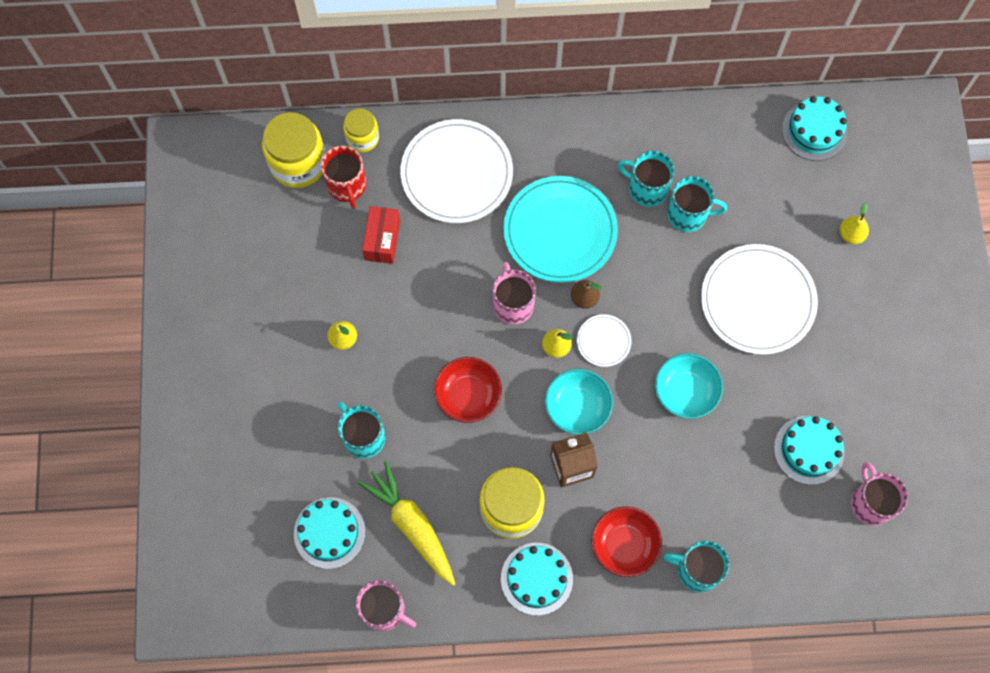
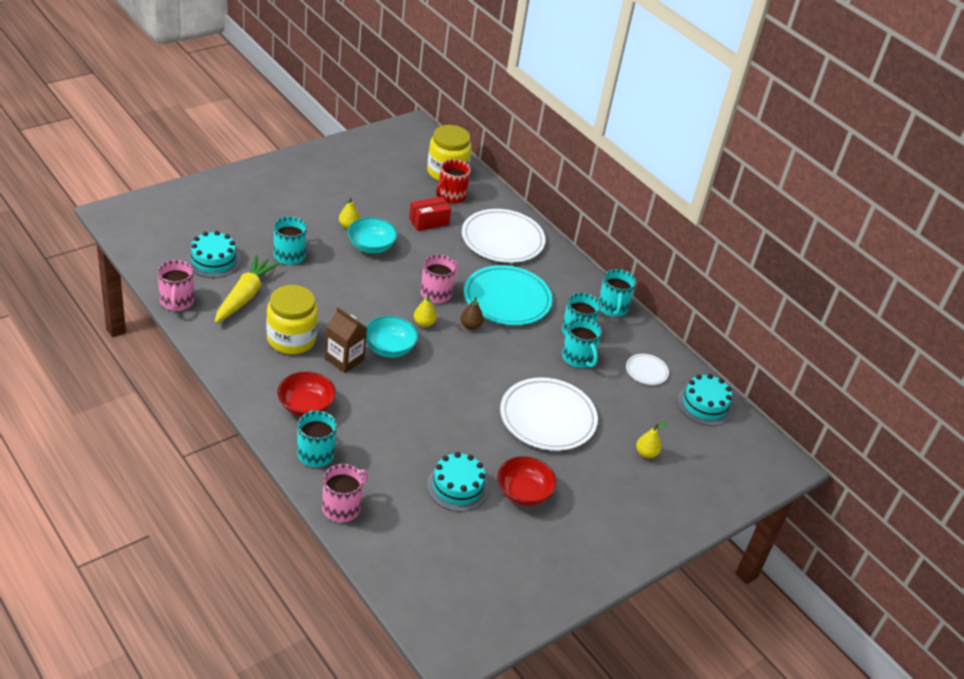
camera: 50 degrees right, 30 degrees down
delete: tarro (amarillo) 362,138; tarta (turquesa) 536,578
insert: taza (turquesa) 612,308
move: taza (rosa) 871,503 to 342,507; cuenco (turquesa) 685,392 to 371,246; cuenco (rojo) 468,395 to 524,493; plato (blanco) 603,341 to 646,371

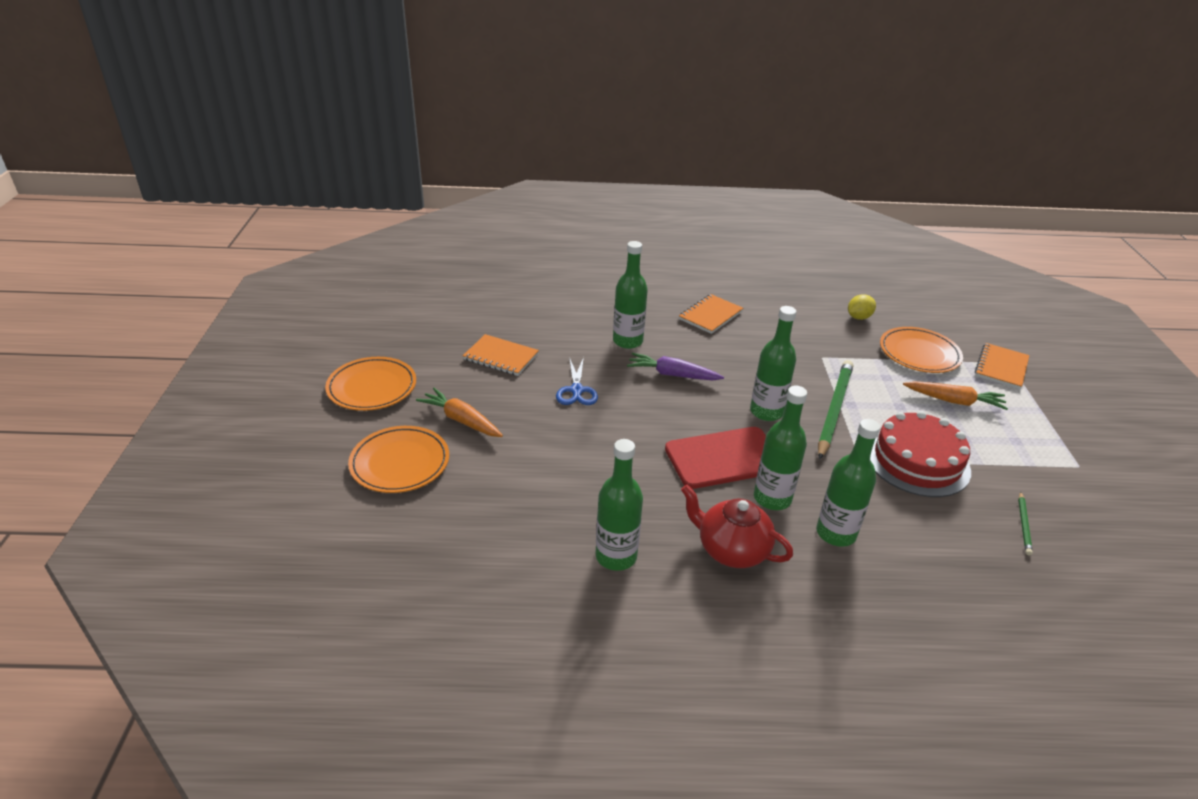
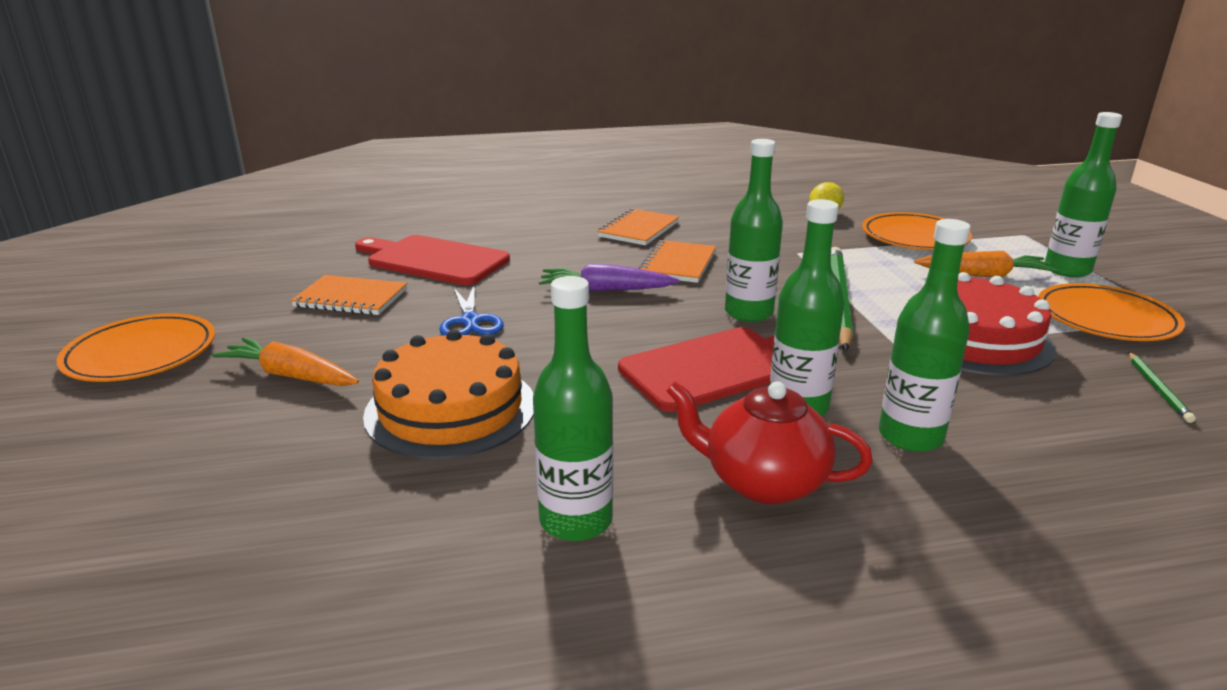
camera: 10 degrees left, 10 degrees down
insert: tabla de cortar (rojo) 433,260; tarta (naranja) 451,409
move: cuaderno (naranja) 1001,367 to 678,264; plato (naranja) 400,463 to 1106,318; botella (verde) 627,341 to 1067,270

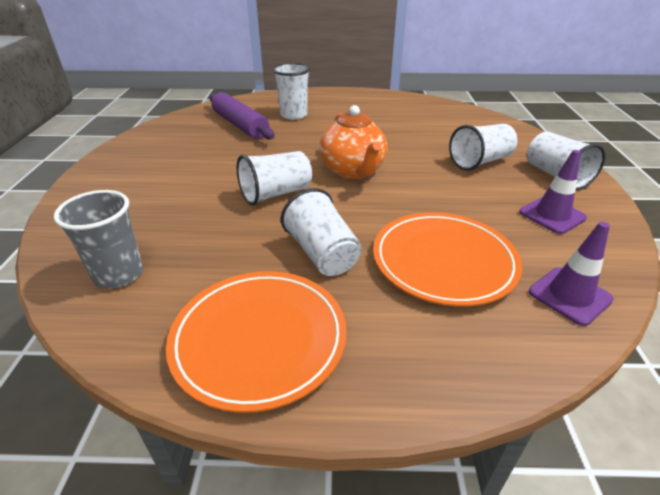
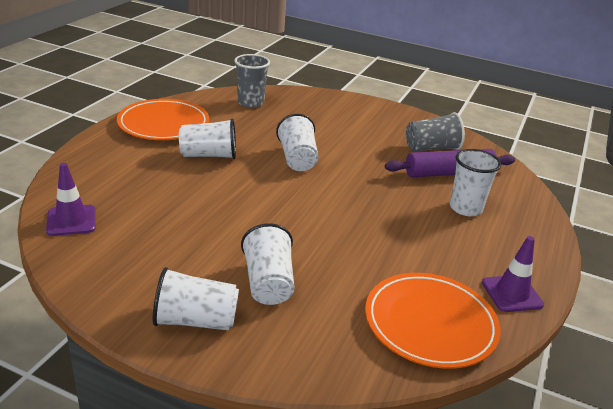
camera: 110 degrees right, 5 degrees down
delete: tetera (naranja) 353,171
insert: vaso (gris) 431,148
move: plato (naranja) 443,261 to 430,323; cono de tráfico (morado) 552,215 to 512,294

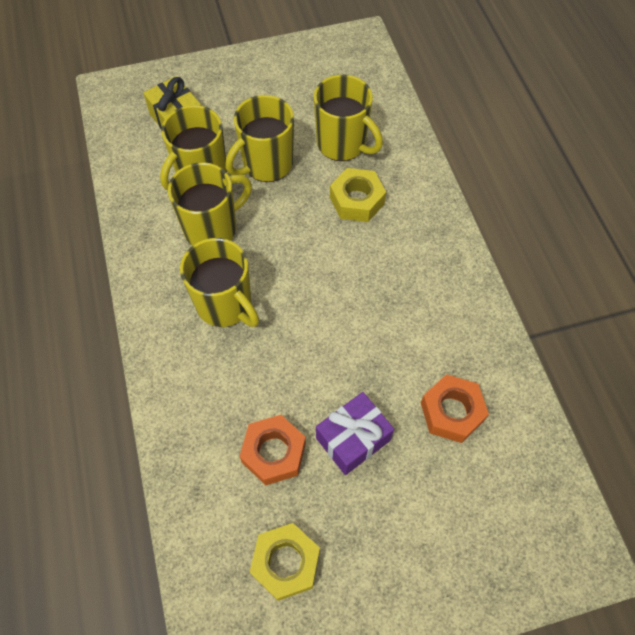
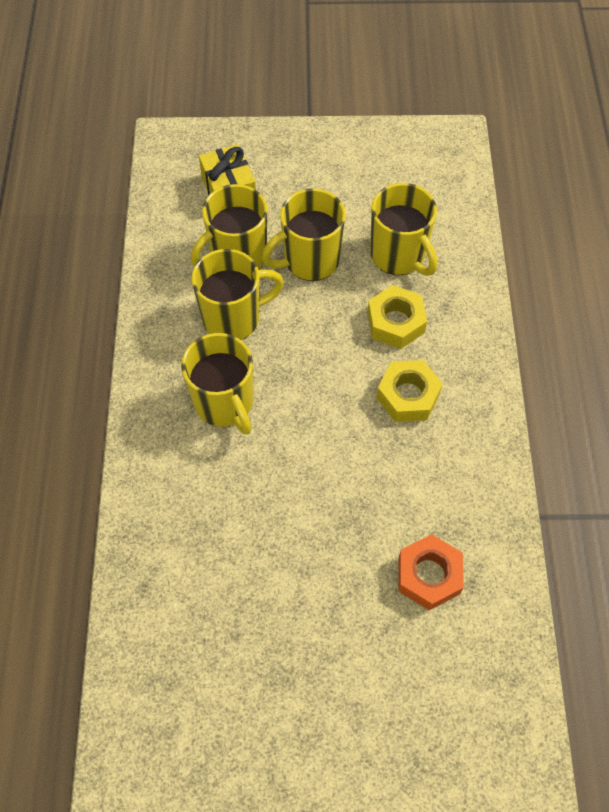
camera: 15 degrees right, 0 degrees up
delete: tuerca (naranja) 274,453; regalo (morado) 353,439
move: tuerca (amarillo) 286,563 to 408,396

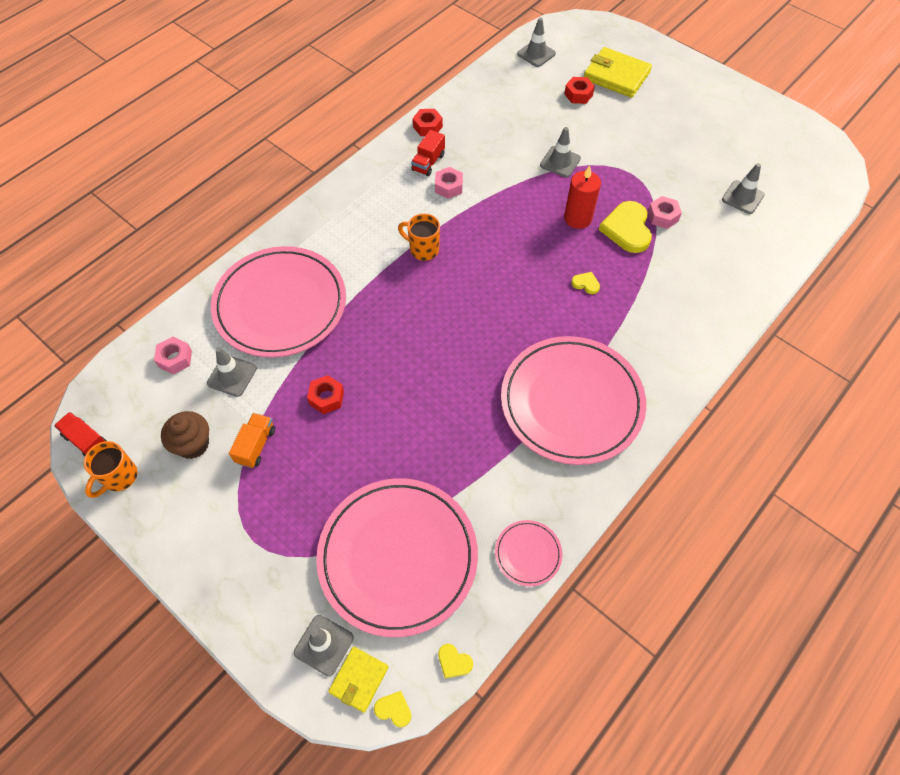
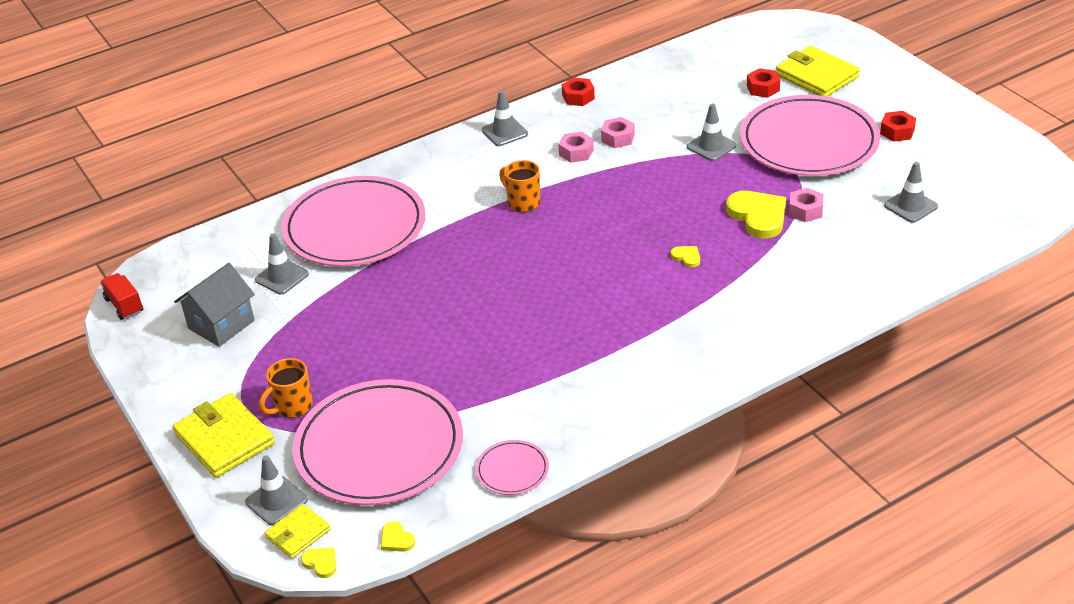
camera: 20 degrees right, 20 degrees down
delete: camión (naranja) 256,445; camión (rojo) 428,162; vela (rojo) 578,218
insert: cartera (amarillo) 224,439
move: taza (naranja) 119,477 to 292,407; cono de tráfico (gris) 536,54 to 504,132; tuerca (rosa) 175,359 to 618,138; plato (rosa) 571,402 to 808,142; tuerca (rojo) 326,398 to 897,131
replace: magdalena (marrón) 193,444 to casa (gris) 221,324
rotate: corazón (amarillo) 627,229 = 758,216 135 degrees clockwise

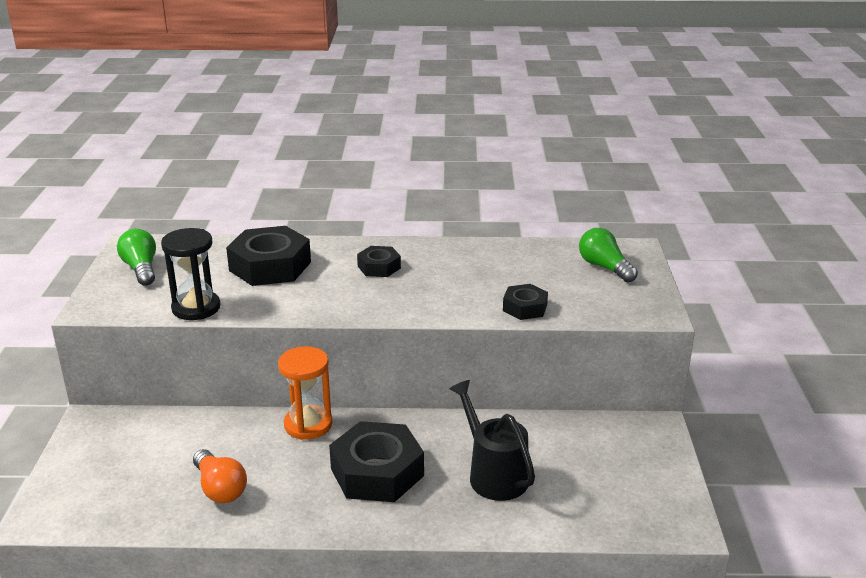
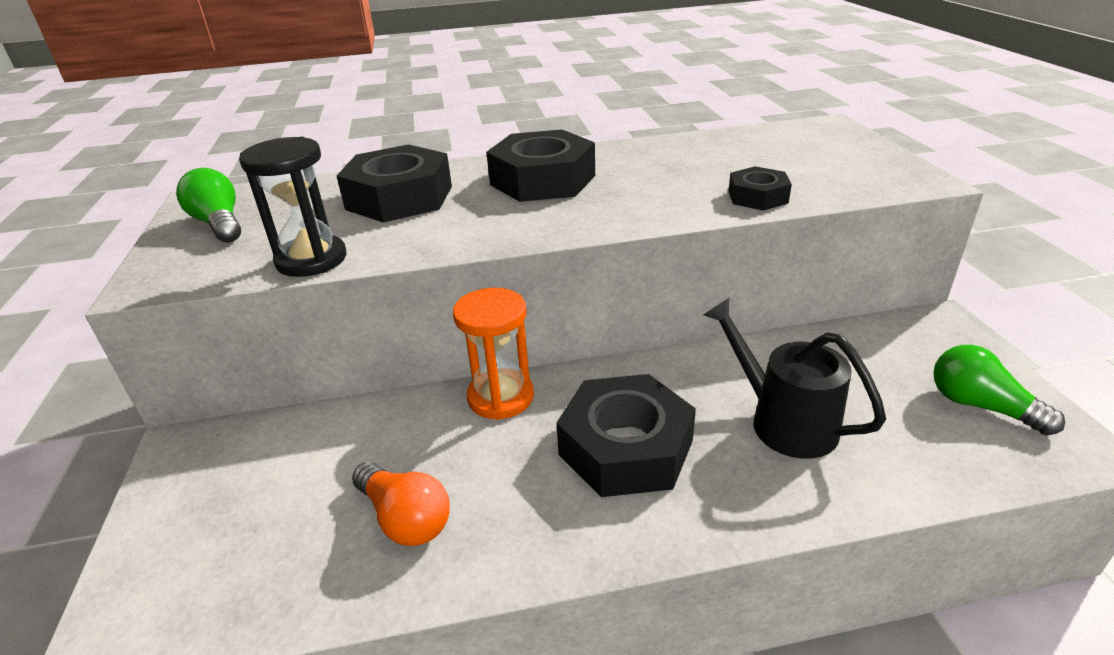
camera: 10 degrees left, 5 degrees up
move: bombilla (verde) 604,267 to 980,406
resize: tuerca (negro) 379,267 = 543,180 x1.87

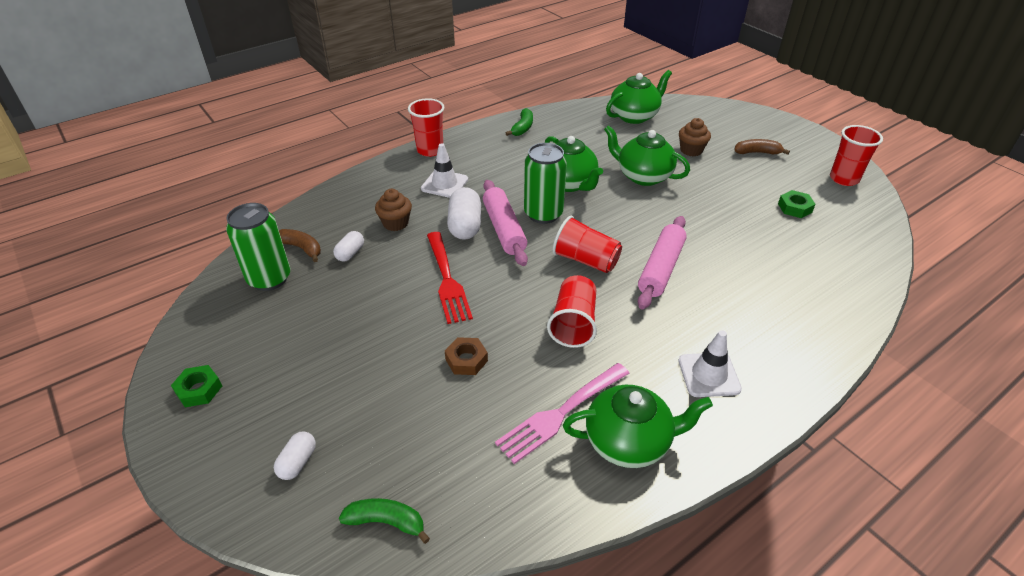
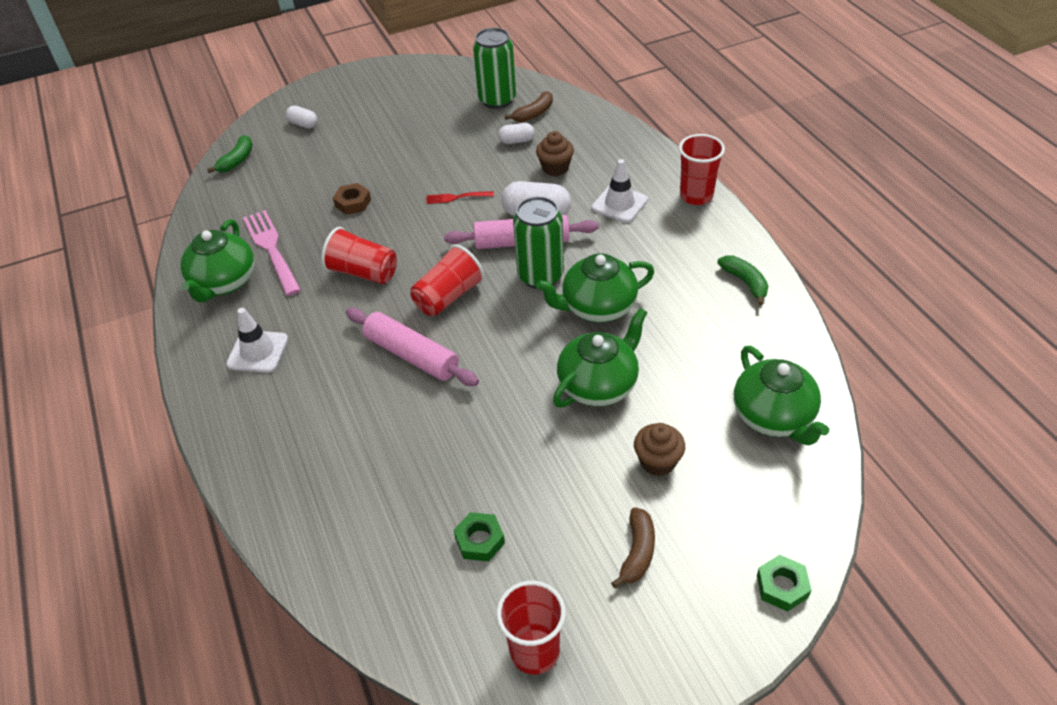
camera: 105 degrees right, 5 degrees up
move: tuerca (verde) 199,390 to 782,586
rotate: cápsula (blanco) 350,253 = 516,141 45 degrees counterclockwise; plátano (verde) 522,128 = 745,282 150 degrees counterclockwise
resize: tenedor (rojo) 447,280 = 456,197 x0.52

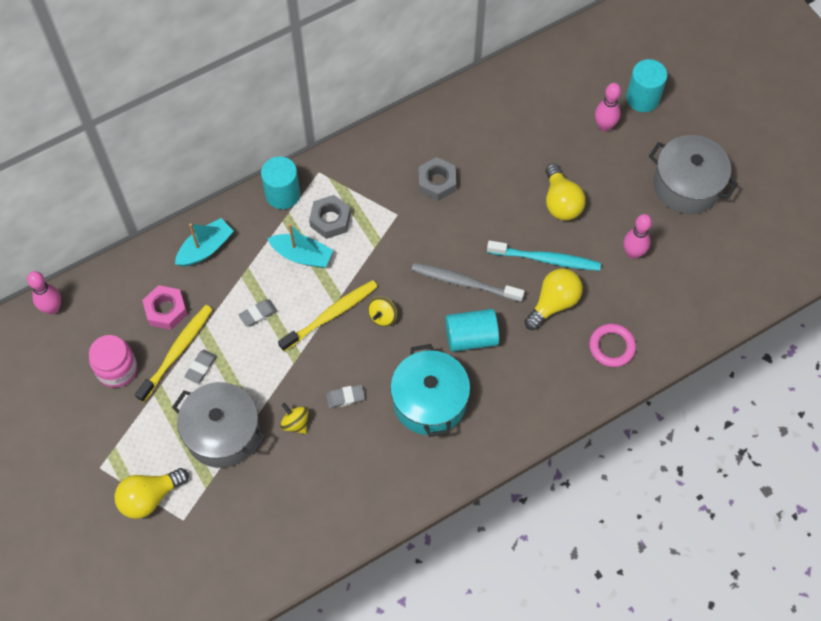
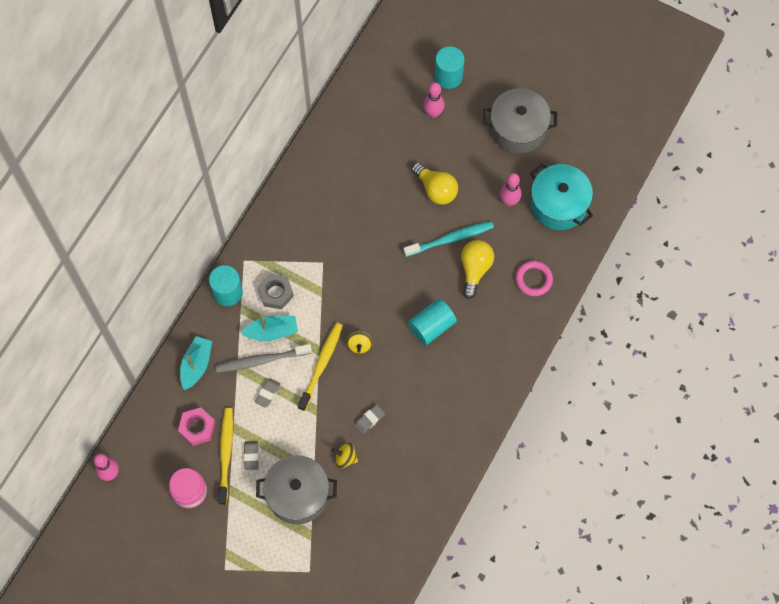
camera: 30 degrees left, 5 degrees up
delete: bombilla (amarillo) 149,497; tuerca (gris) 437,182
move: cepillo de dientes (gris) 464,282 to 261,360; olla (turquesa) 429,401 to 558,204

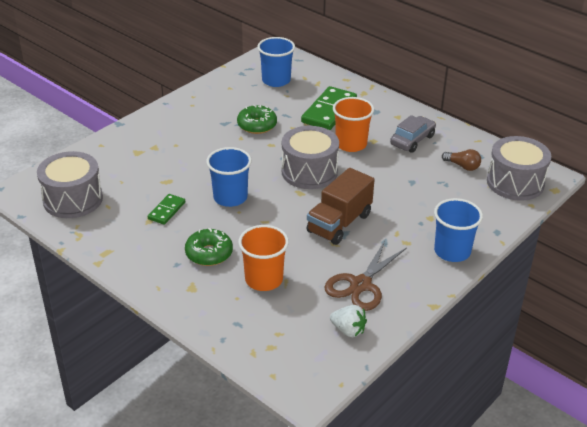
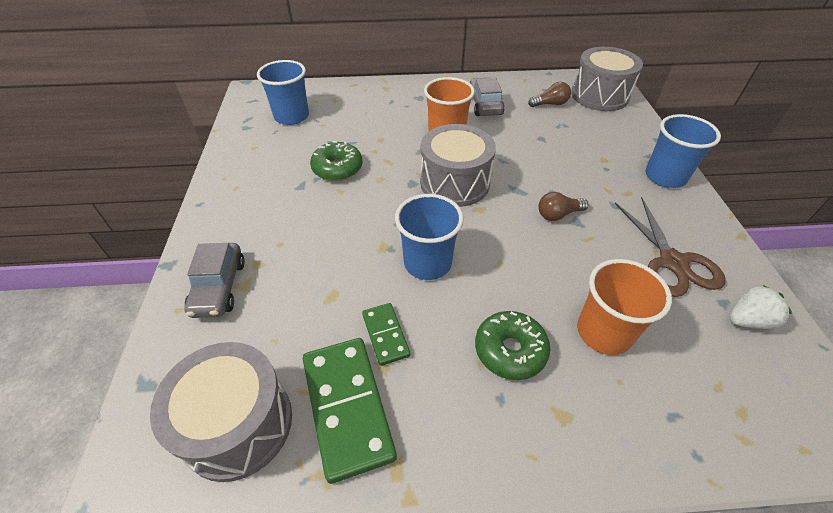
camera: 45 degrees left, 10 degrees up
insert: coche (gris) 219,287
move: ficha de dominó (verde) 329,111 to 347,407
replace: camión (marrón) 339,223 to bombilla (marrón) 558,214

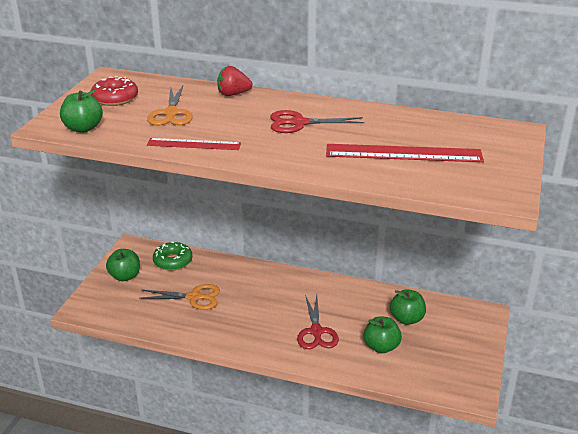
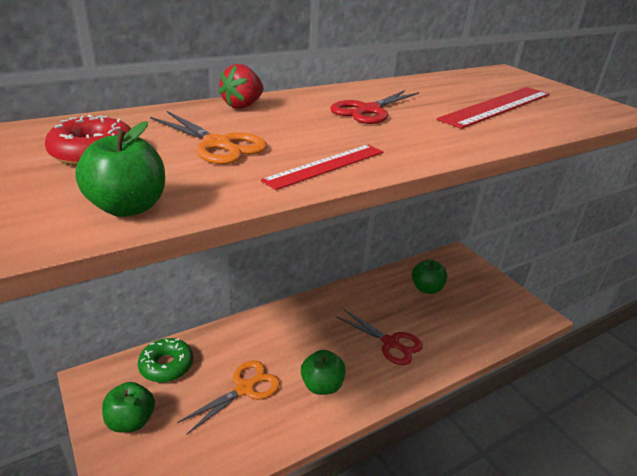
camera: 50 degrees left, 0 degrees up
move: manzana (verde) 381,347 to 322,385

